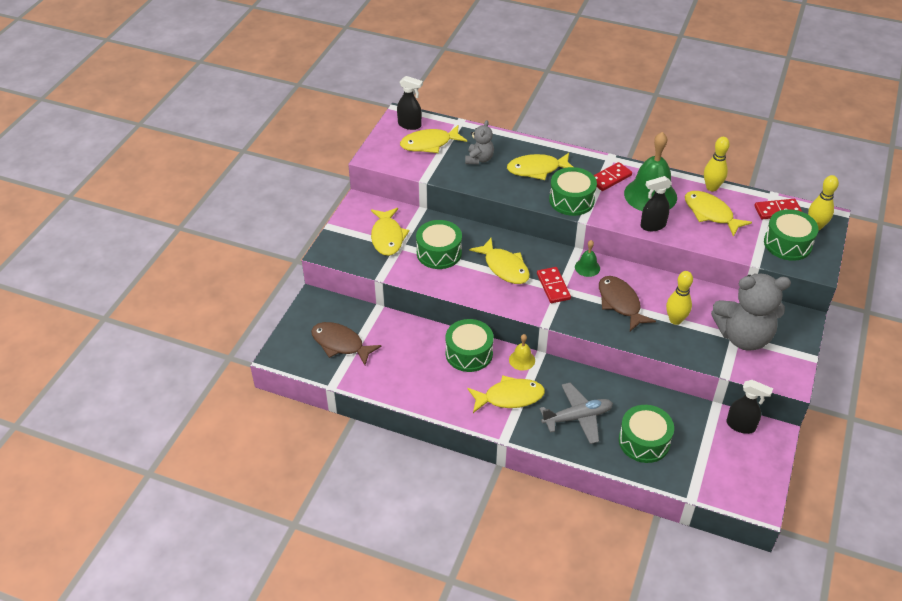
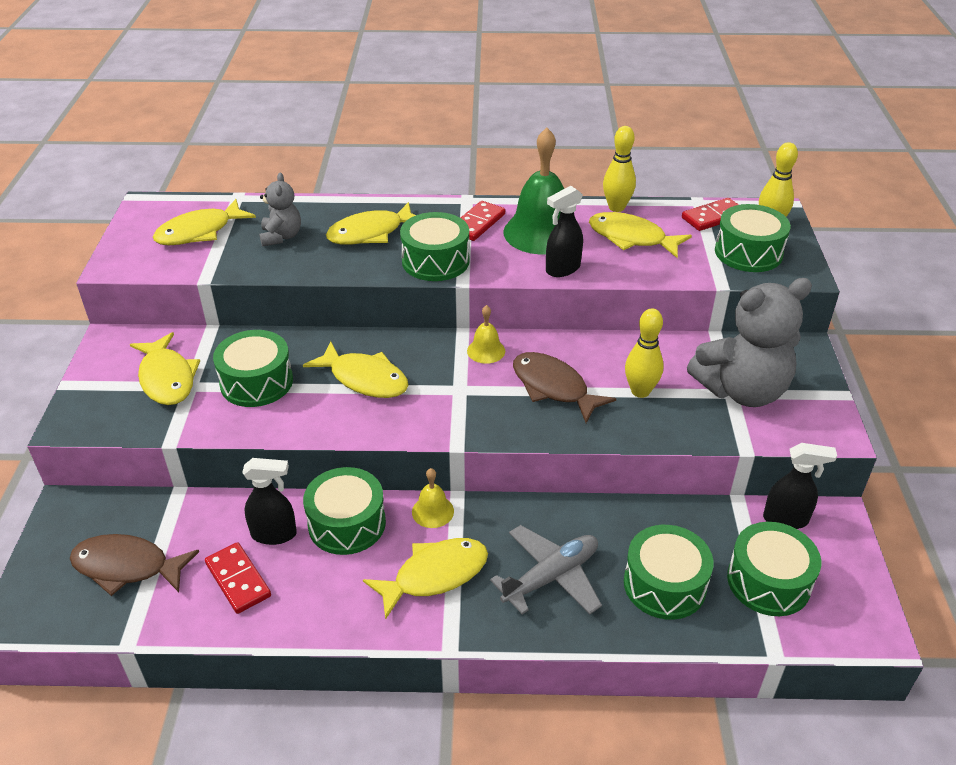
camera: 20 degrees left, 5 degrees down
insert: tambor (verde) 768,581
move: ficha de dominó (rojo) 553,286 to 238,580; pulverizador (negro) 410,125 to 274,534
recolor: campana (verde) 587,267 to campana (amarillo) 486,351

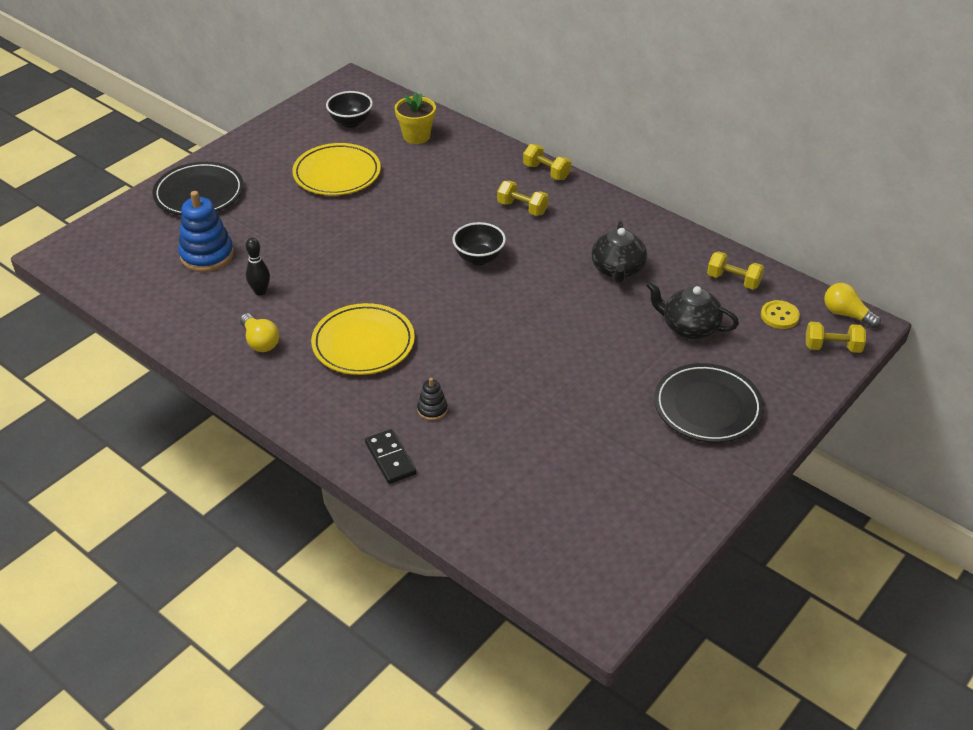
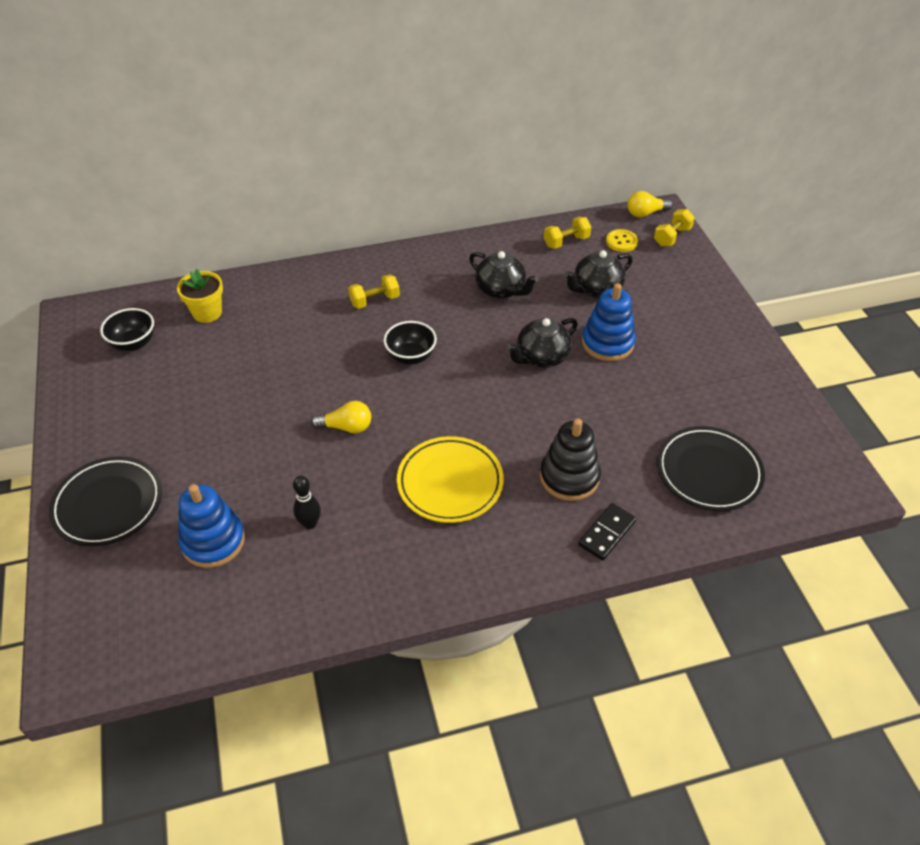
camera: 55 degrees left, 5 degrees up
delete: plato (amarillo) 337,174; mancuerna (amarillo) 546,172
insert: tetera (negro) 541,357; juguete apilable (azul) 607,343
move: bombilla (amarillo) 260,341 to 346,427; plato (negro) 707,407 to 708,472
rotate: ficha de dominó (negro) 390,458 = 606,533 60 degrees counterclockwise
resize: juguete apilable (negro) 432,409 = 569,477 x2.02

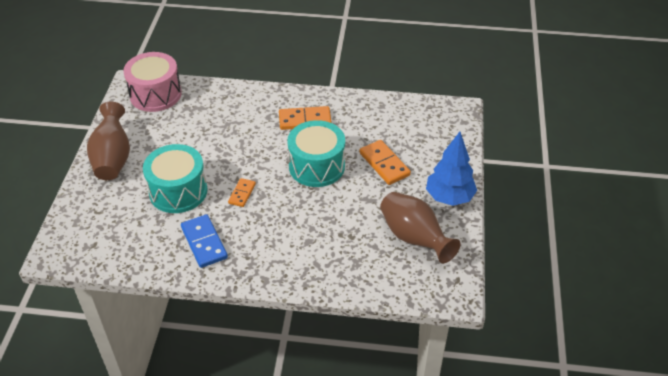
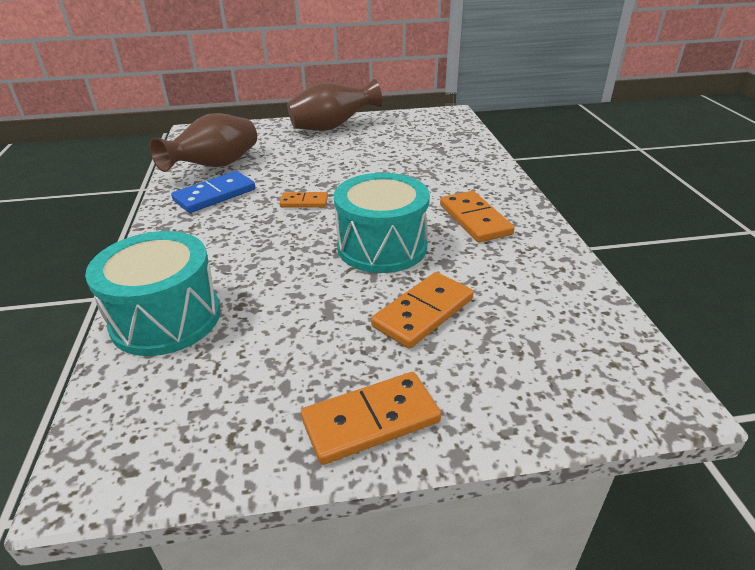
camera: 75 degrees right, 10 degrees down
delete: tambor (rosa) 155,94
move: tambor (turquesa) 178,191 to 166,318; florero (marrón) 414,238 to 215,166
replace: árbol (azul) 449,197 to ficha de dominó (naranja) 370,420

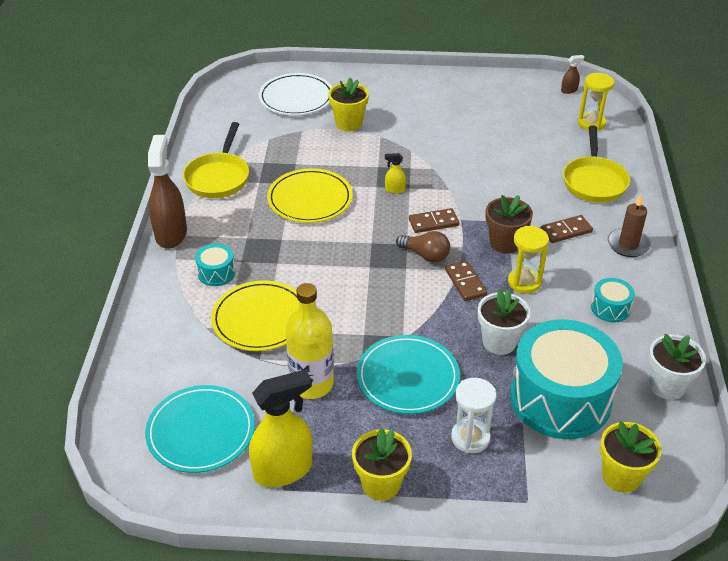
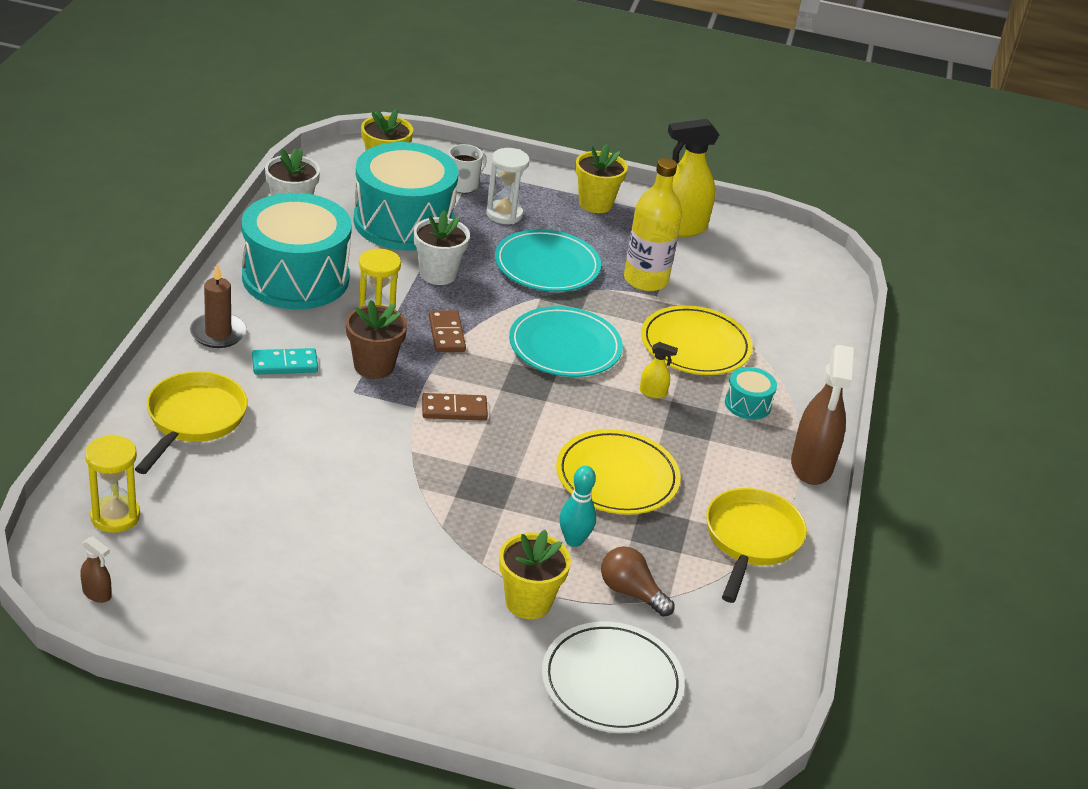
camera: 175 degrees left, 5 degrees down
insert: taza (blanco) 463,185; bolo (turquesa) 574,540
move: plato (turquesa) 201,432 to 565,347; bombilla (marrón) 425,255 to 631,592; pulverizador (amarillo) 395,189 to 653,393
recolor: ficha de dominó (marrón) 566,231 to ficha de dominó (turquesa) 284,364
rotate: pulverizador (marrón) 569,90 = 97,593 135 degrees counterclockwise
resize: tambor (turquesa) 610,308 = 295,277 x2.37

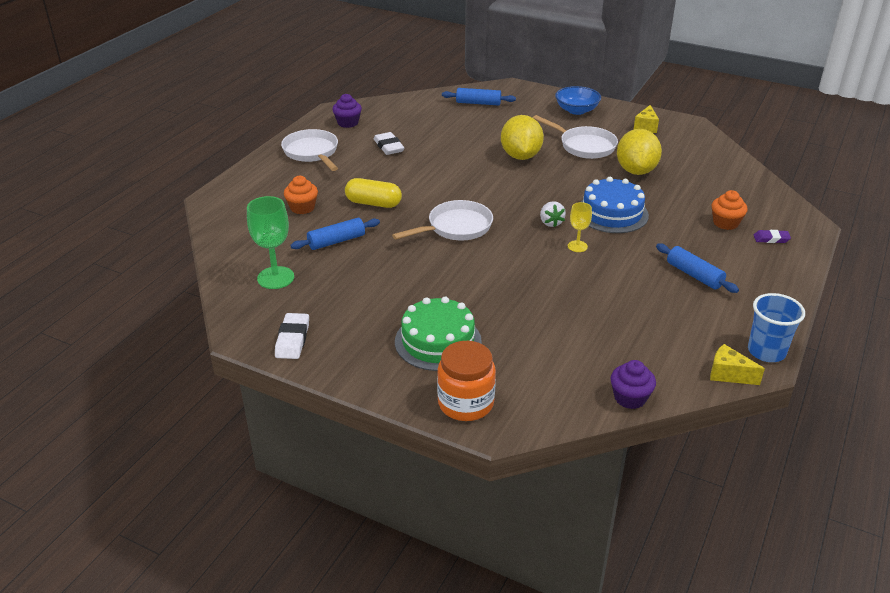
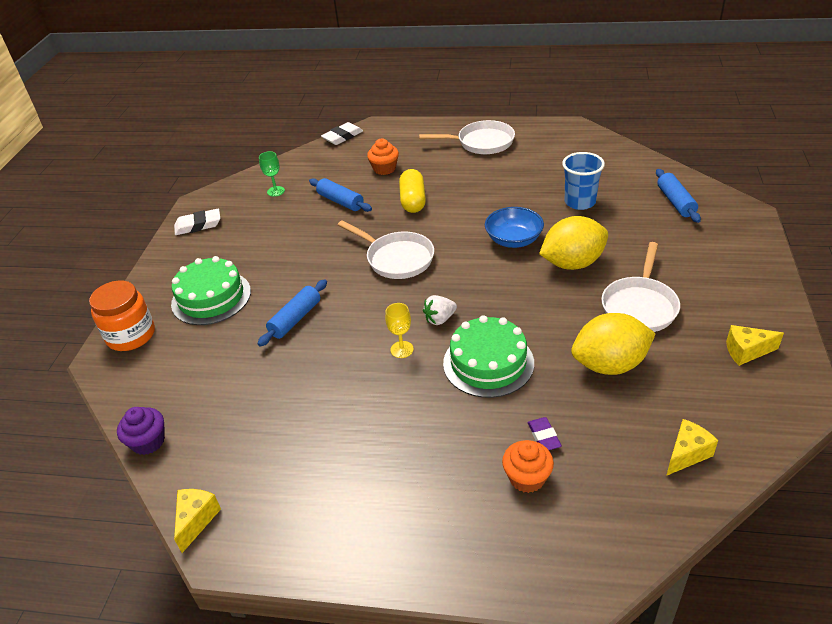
camera: 75 degrees right, 5 degrees up
delete: magdalena (morado) 348,123
insert: queso (amarillo) 686,454
move: rodillo (azul) 694,275 to 295,319; goma de borrar (blanco) 388,147 to 342,137; cuenco (azul) 576,110 to 513,240; goma de borrar (morado) 771,239 to 544,436; vaso (azul) 766,351 to 580,202
recolor: tarta (azul) 612,213 to tarta (verde) 488,363
rotate: sartén (blanco) 312,153 = 481,143 45 degrees clockwise
resize: copa (verde) 275,278 = 276,191 x0.57

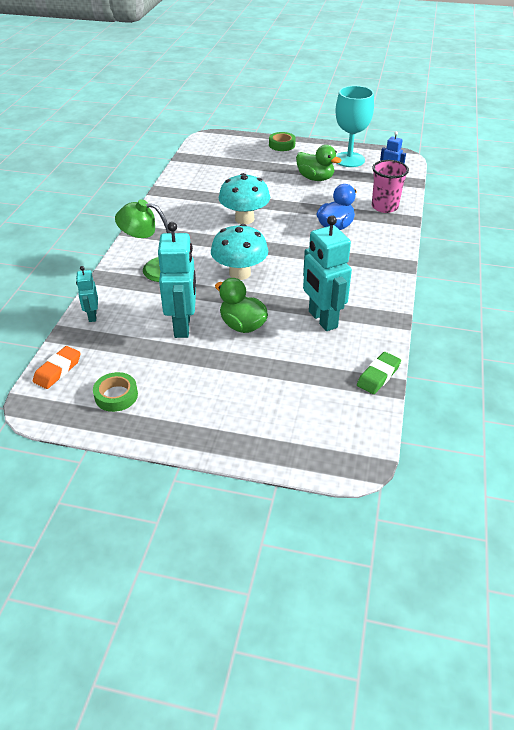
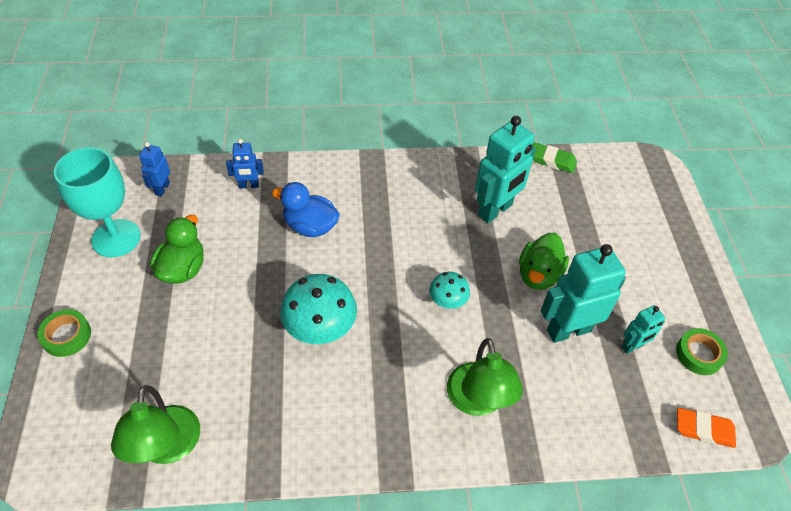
camera: 110 degrees left, 10 degrees up
insert: lámpara (verde) 167,448
move: robot (turquesa) 92,316 to 632,346
replace: vaso (rosa) 384,207 to robot (azul) 249,185
resize: seta (turquesa) 240,273 = 447,301 x0.56

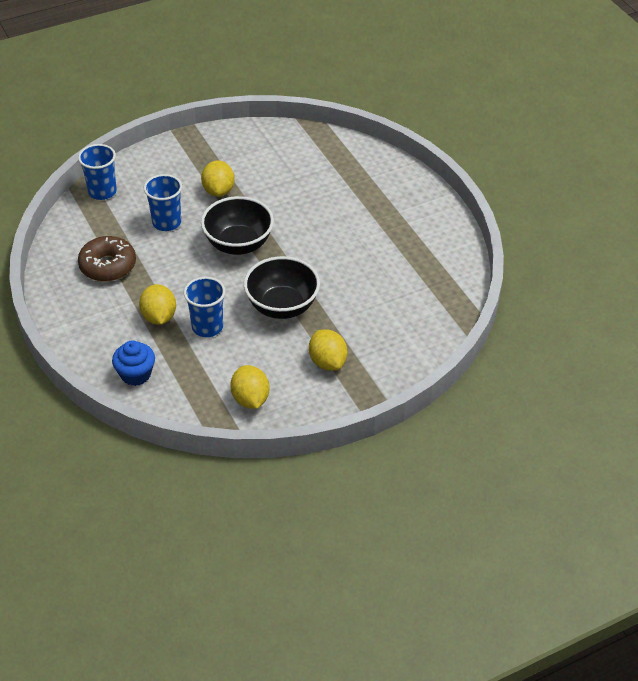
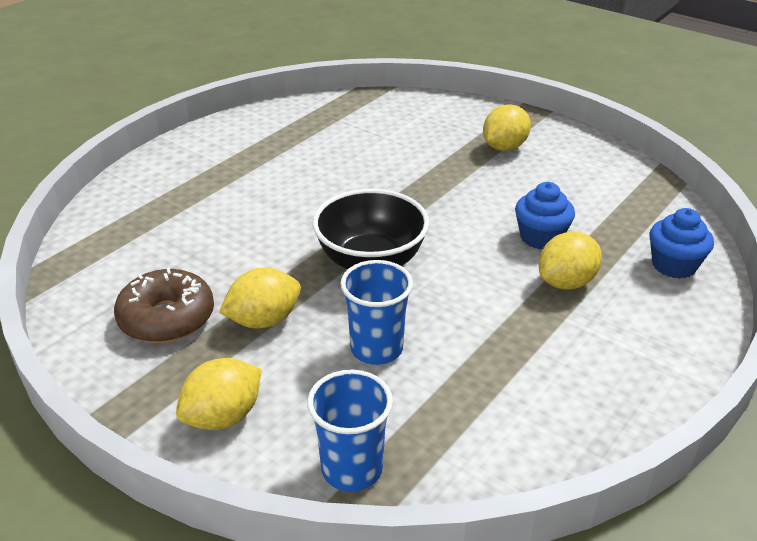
camera: 115 degrees left, 10 degrees down
delete: cuenco (negro) 282,306
move: rosquilla (marrón) 108,266 to 167,318; limón (amarillo) 250,399 to 223,416
replace: vaso (azul) 207,327 to magdalena (azul) 541,237

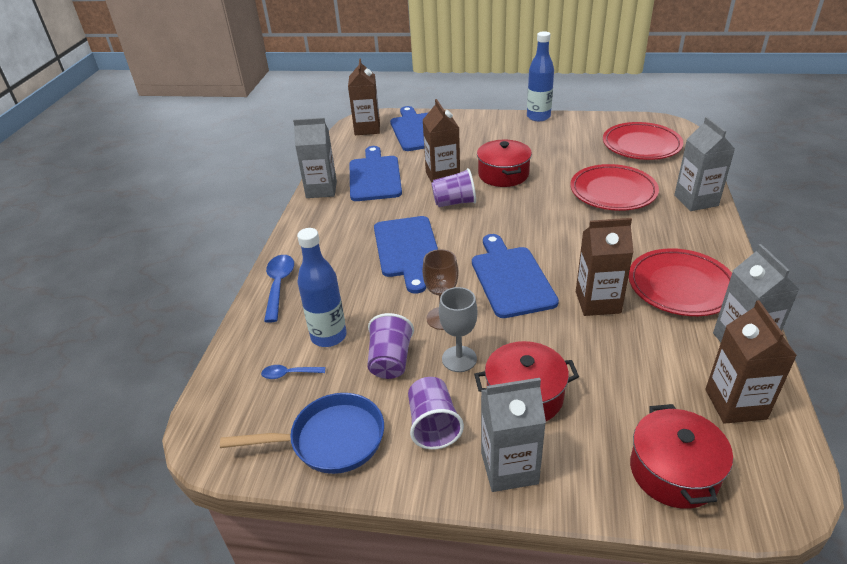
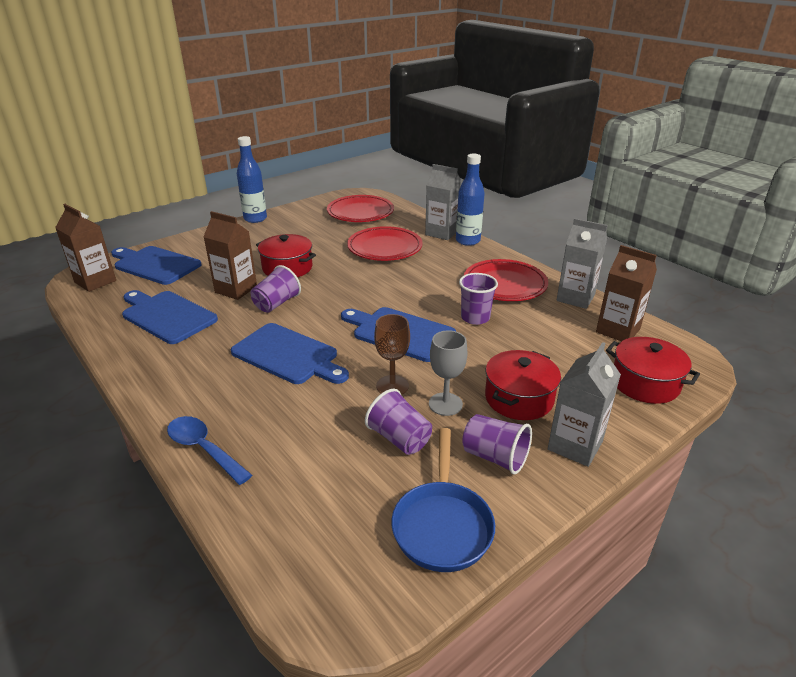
camera: 50 degrees left, 5 degrees down
delete: cuchara (azul) 289,374; cartón de leche (gris) 321,190
move: botella (azul) 328,336 to 468,241
replace: cartón de leche (marrón) 598,302 to vaso (morado) 475,318
rotate: sartén (azul) 330,440 = 442,524 150 degrees clockwise

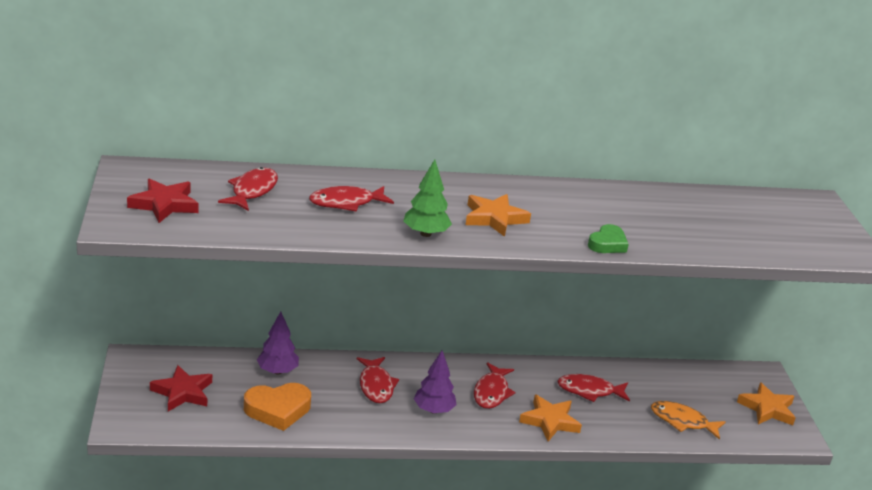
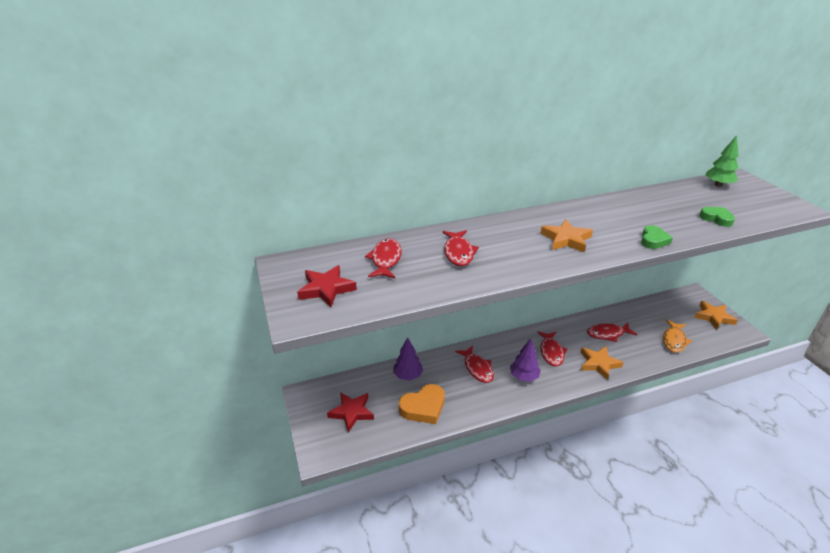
camera: 10 degrees left, 5 degrees up
insert: corazón (verde) 716,219
move: árbol (verde) 425,233 to 718,185
rotate: pez (rojo) 346,203 = 458,253 60 degrees counterclockwise; pez (naranja) 682,421 = 674,340 75 degrees counterclockwise

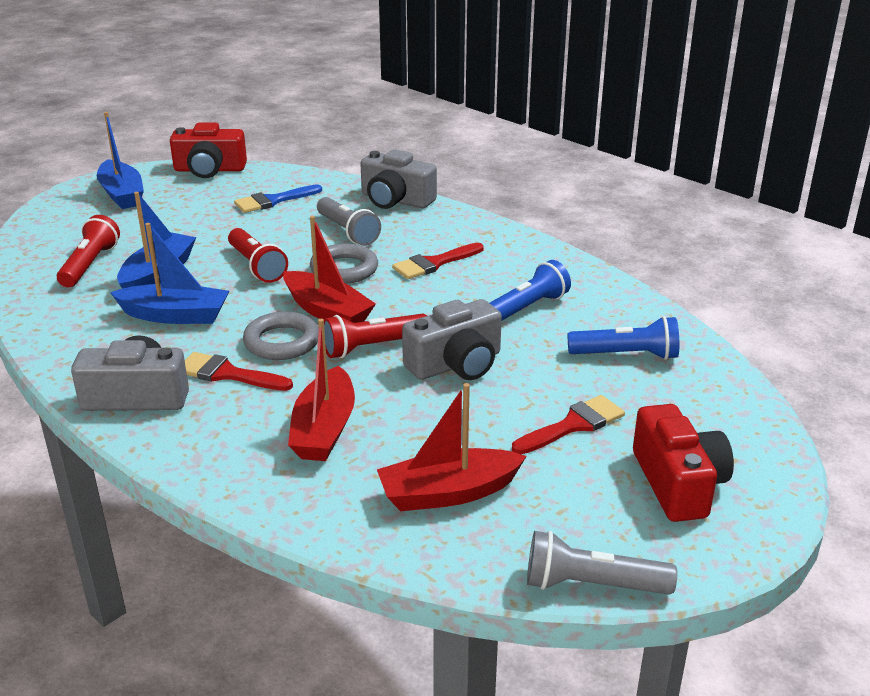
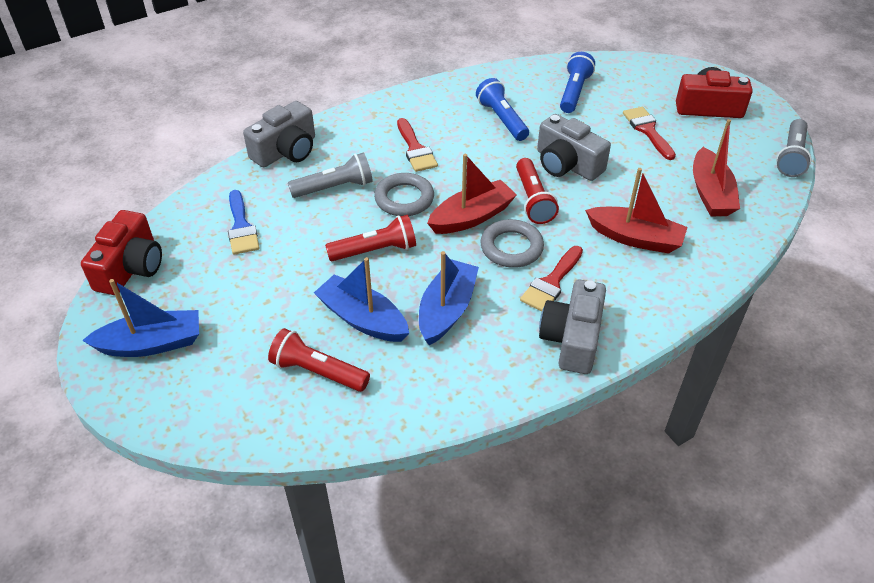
camera: 75 degrees left, 15 degrees up
rotate: cámara (gris) 456,364 = 567,164 150 degrees clockwise

